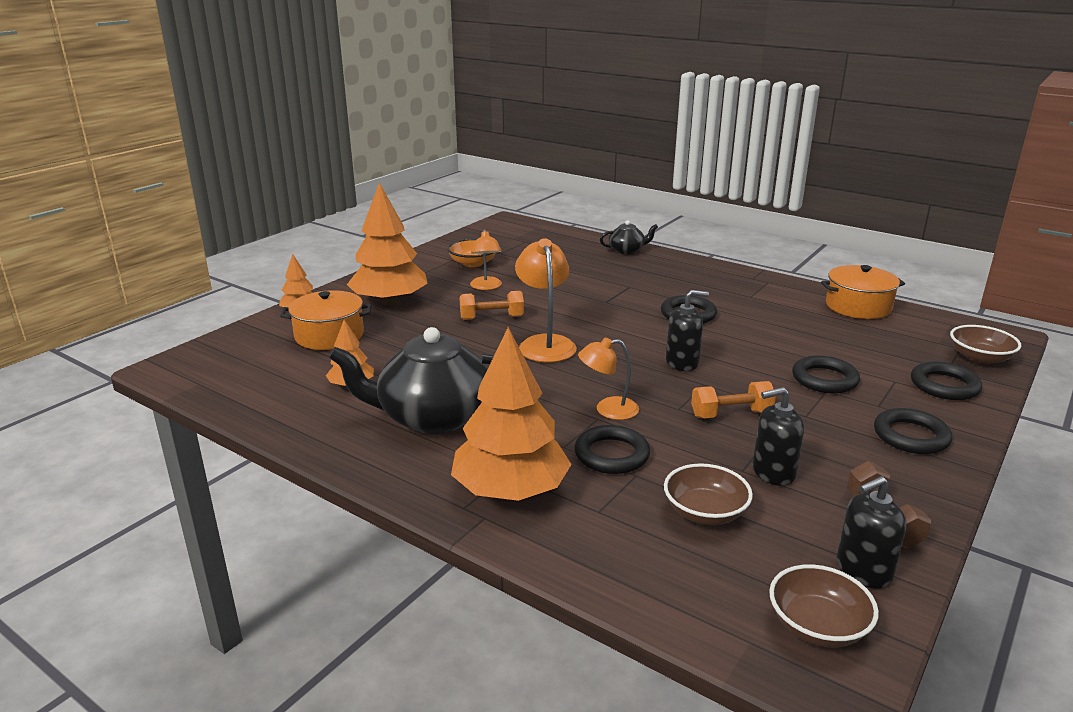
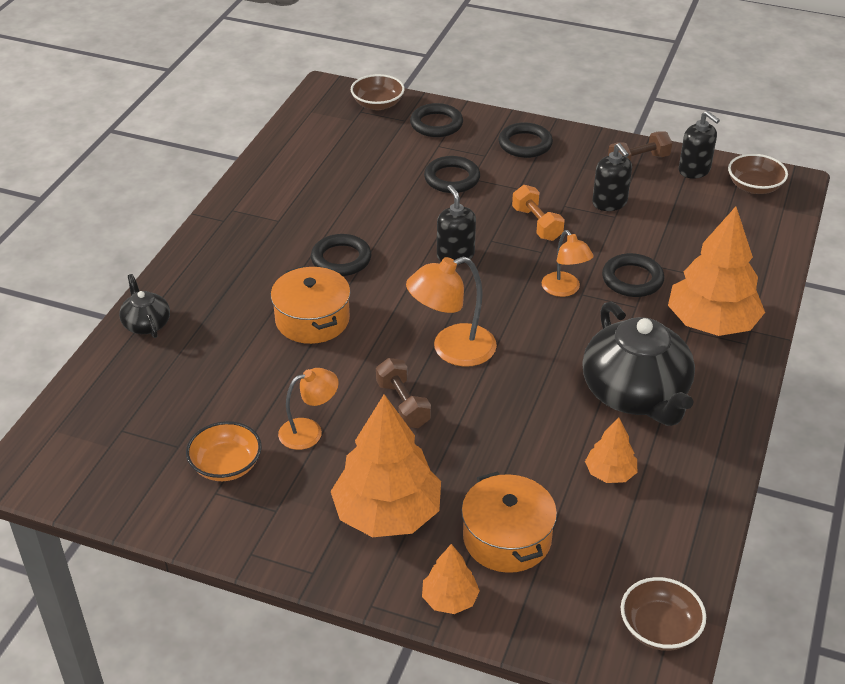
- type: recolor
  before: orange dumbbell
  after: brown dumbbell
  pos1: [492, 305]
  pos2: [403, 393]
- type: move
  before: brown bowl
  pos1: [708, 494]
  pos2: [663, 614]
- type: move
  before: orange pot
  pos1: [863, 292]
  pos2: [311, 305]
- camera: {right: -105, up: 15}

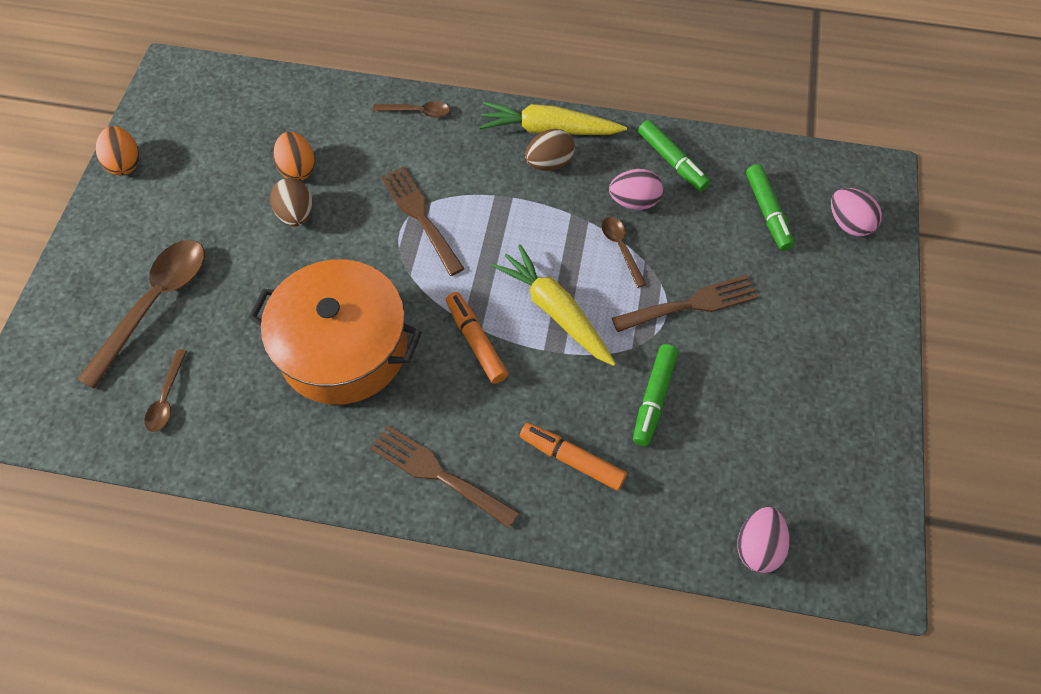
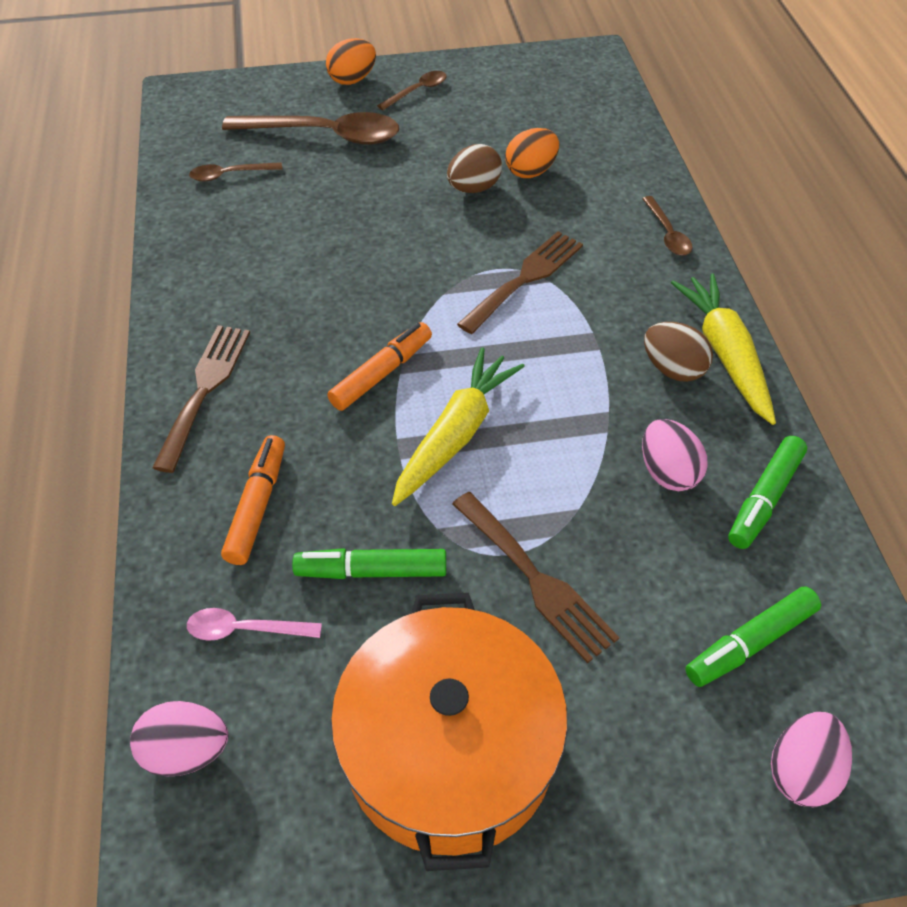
- type: move
  before: orange egg
  pos1: [117, 150]
  pos2: [351, 61]
- type: move
  before: orange pot
  pos1: [335, 332]
  pos2: [449, 732]
- type: move
  before: brown spoon
  pos1: [623, 252]
  pos2: [412, 90]
- type: insert
  after: pink spoon
  pos2: [254, 624]
- camera: {right: 70, up: -10}

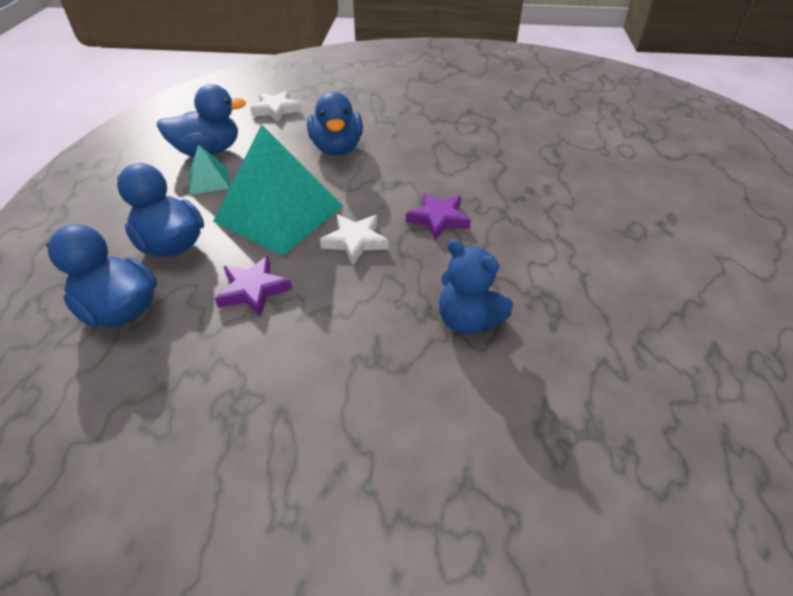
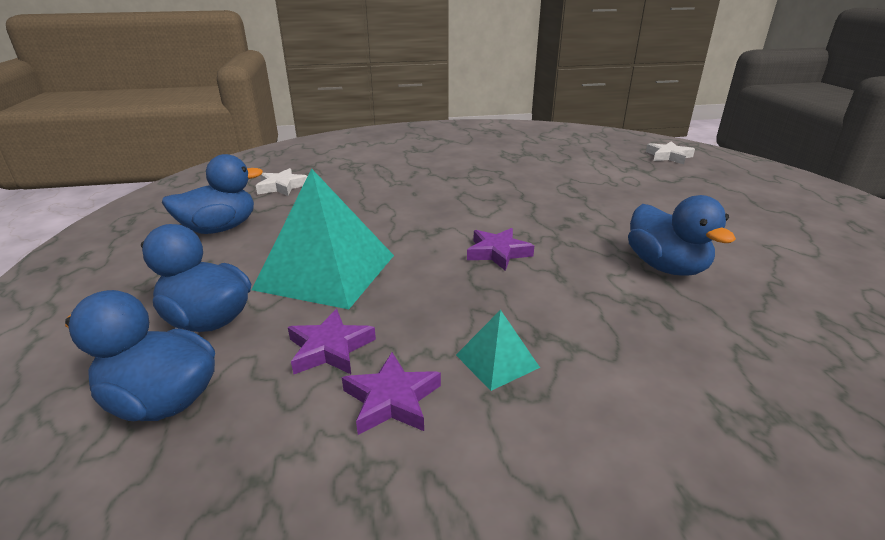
- type: move
  before: turquoise pyramid
  pos1: [209, 169]
  pos2: [498, 350]
- type: move
  before: blue duck
  pos1: [335, 124]
  pos2: [682, 235]
- type: move
  before: white star
  pos1: [354, 240]
  pos2: [670, 152]
- type: delete
  before: blue teddy bear
  pos1: [476, 286]
- type: insert
  after: purple star
  pos2: [391, 393]
- camera: {right: -15, up: -15}

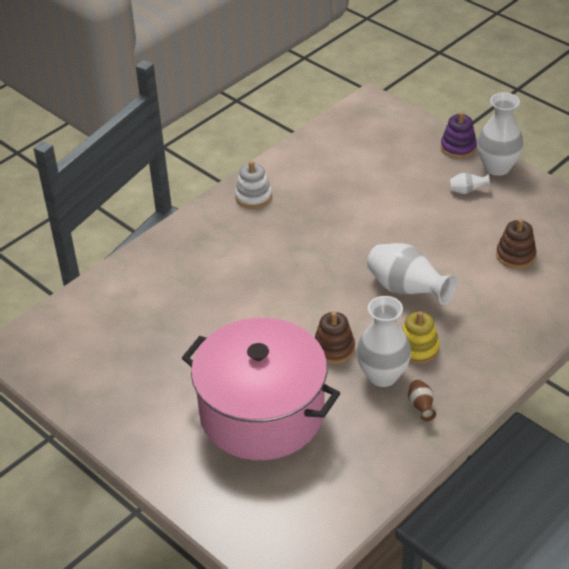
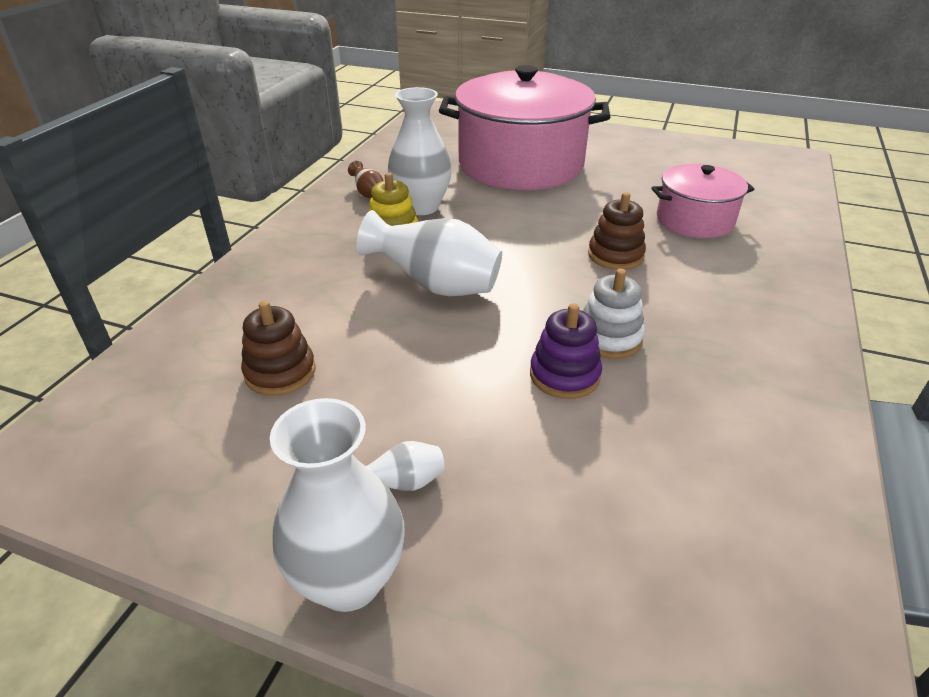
- type: move
  before: white stacking toy
  pos1: [253, 185]
  pos2: [614, 314]
- type: move
  before: brown stacking toy
  pos1: [334, 337]
  pos2: [617, 231]
- type: move
  before: purple stacking toy
  pos1: [459, 135]
  pos2: [566, 351]
- type: insert
  after: pink pot
  pos2: [703, 201]
- camera: {right: 155, up: -5}

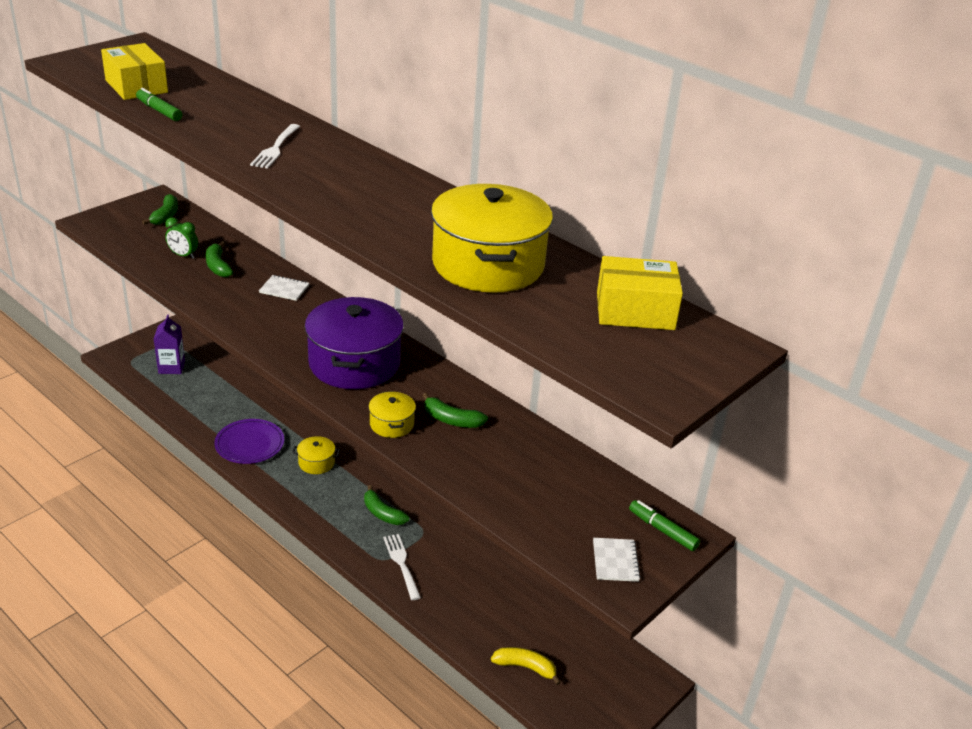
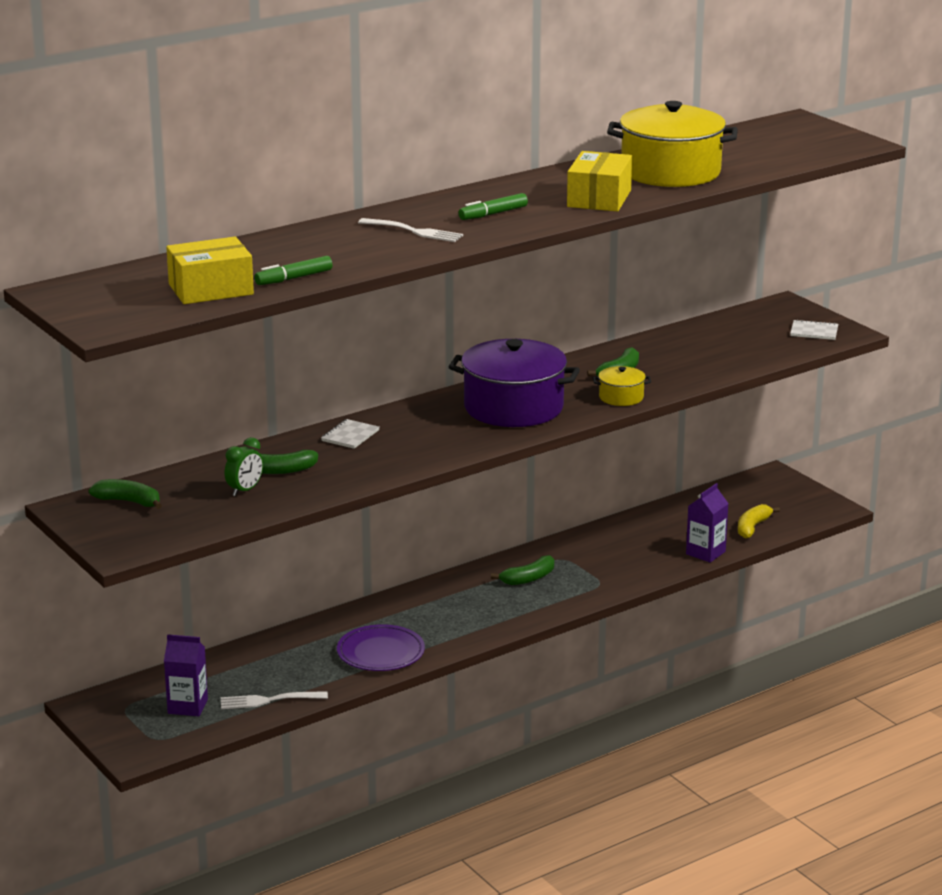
- type: delete
  before: yellow pot
  pos1: [316, 455]
- type: move
  before: white fork
  pos1: [402, 567]
  pos2: [274, 700]
- type: move
  before: yellow box
  pos1: [640, 293]
  pos2: [599, 181]
- type: move
  before: green marker
  pos1: [664, 525]
  pos2: [493, 206]
- type: insert
  after: purple carton
  pos2: [707, 523]
- camera: {right: -75, up: -10}

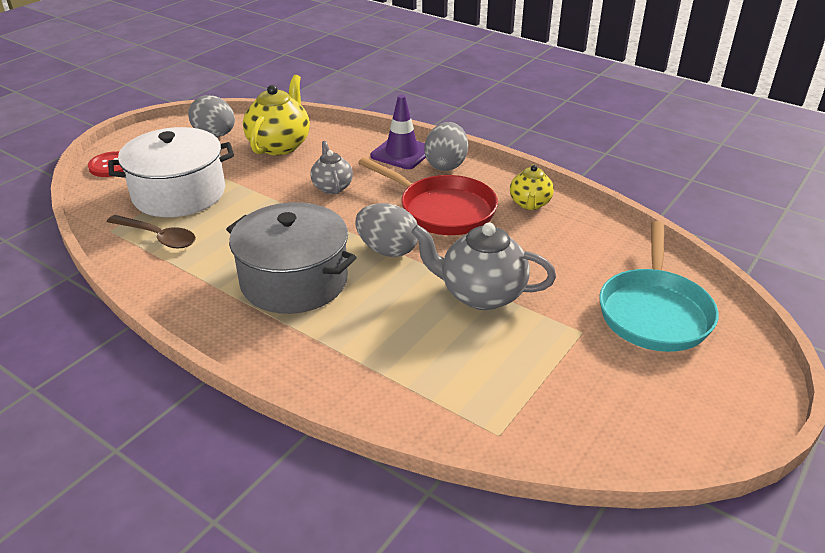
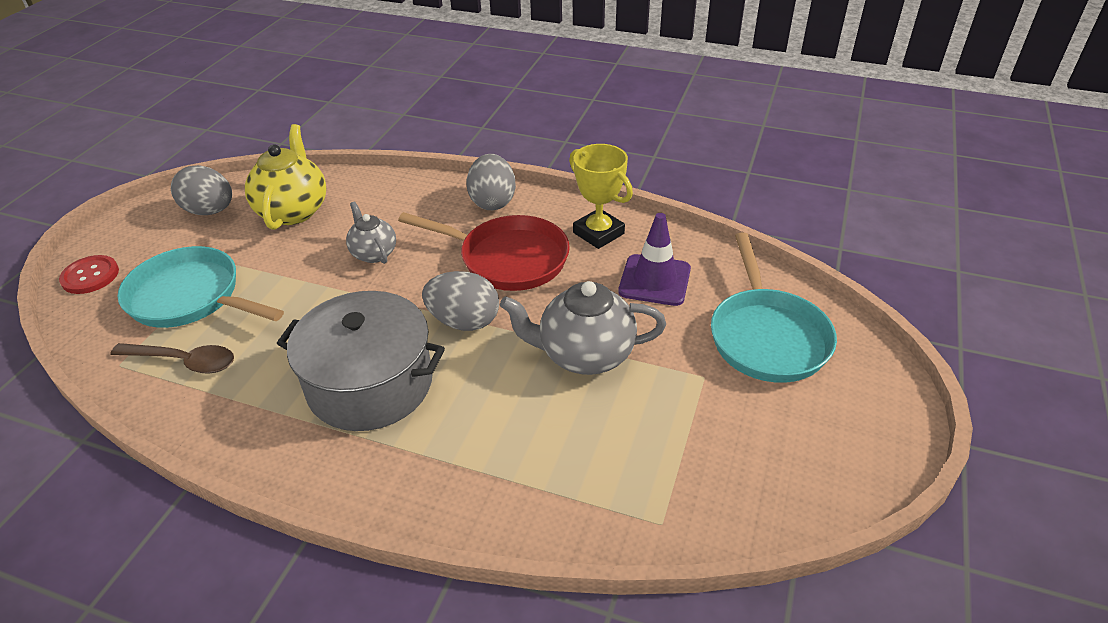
- type: replace
  before: white pot
  after: turquoise pan
  pos1: [171, 172]
  pos2: [200, 287]
- type: move
  before: purple traffic cone
  pos1: [398, 132]
  pos2: [654, 259]
- type: replace
  before: yellow teapot
  after: yellow trophy
  pos1: [532, 187]
  pos2: [601, 196]
- camera: {right: -15, up: 5}

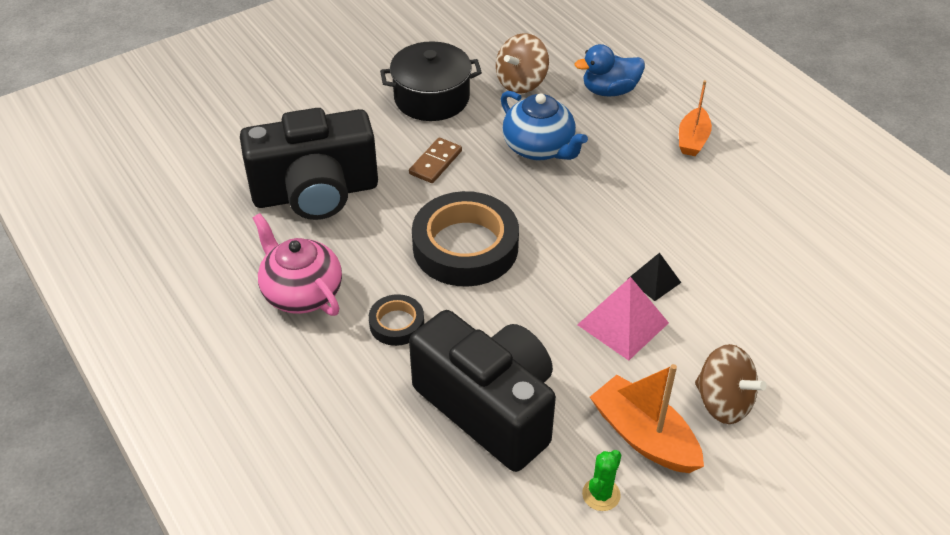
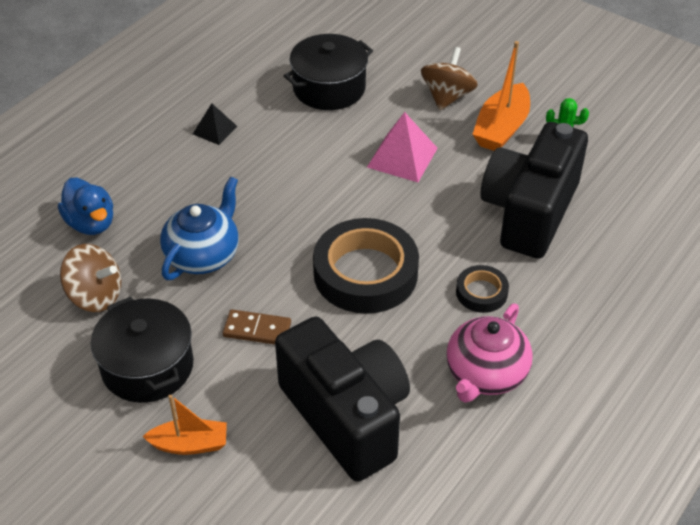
- type: move
  before: black pyramid
  pos1: [654, 277]
  pos2: [215, 124]
- type: move
  before: orange boat
  pos1: [695, 118]
  pos2: [184, 425]
- type: insert
  after: black pot
  pos2: [328, 72]
- camera: {right: -110, up: 0}

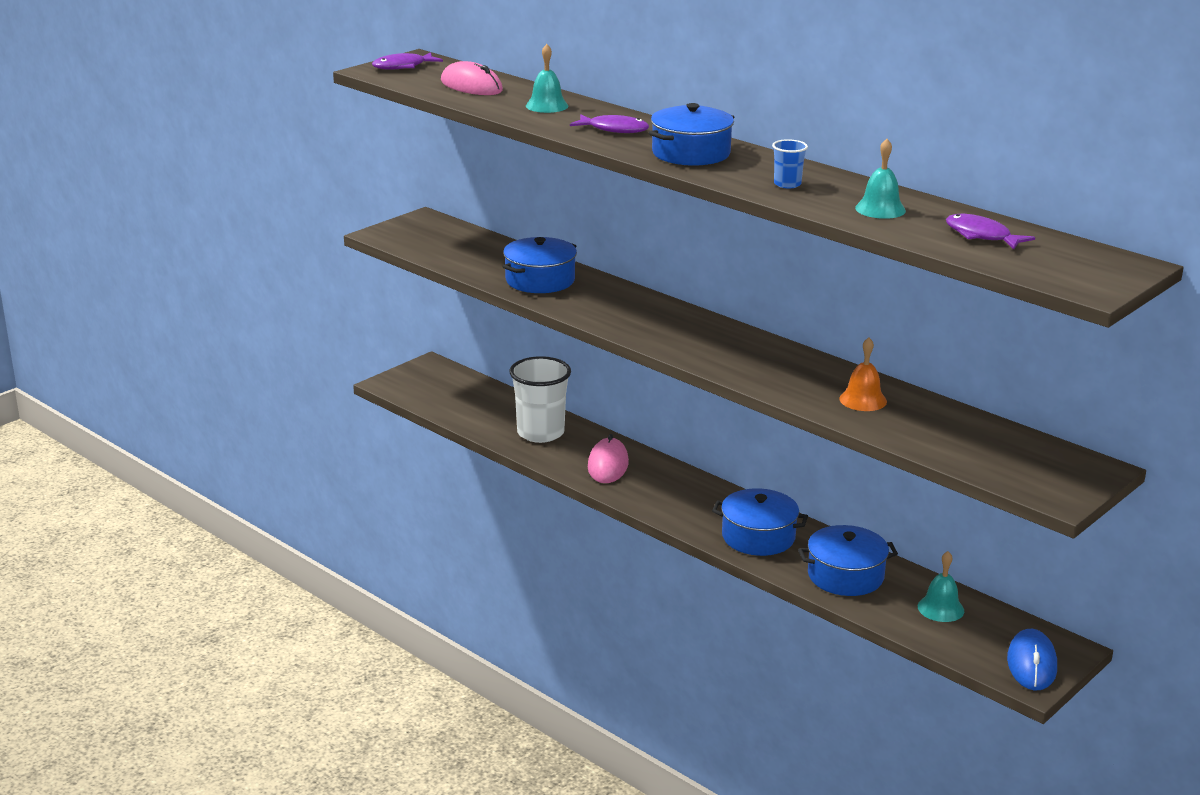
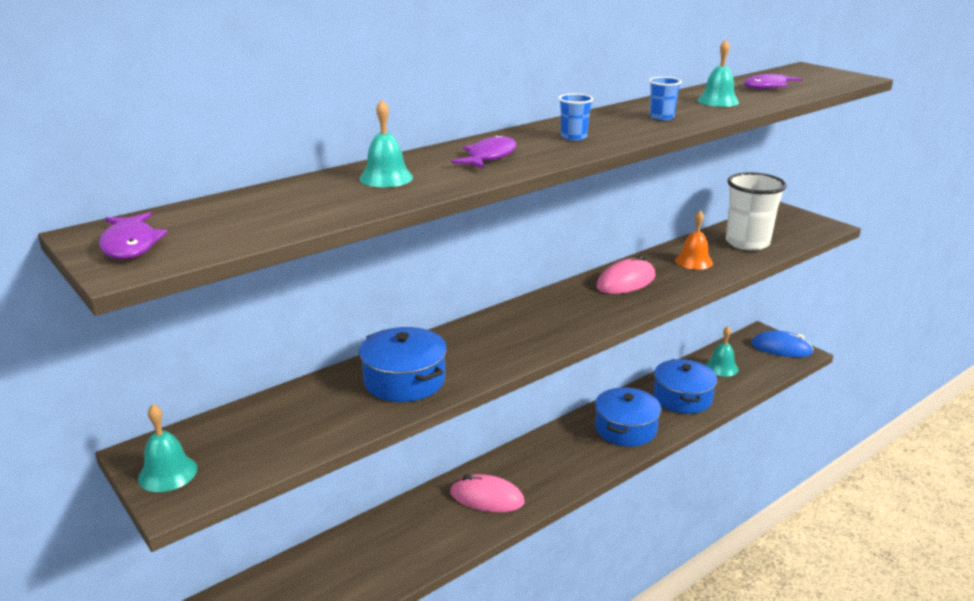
- type: move
  before: pink mouse
  pos1: [472, 78]
  pos2: [625, 274]
- type: move
  before: white cup
  pos1: [540, 399]
  pos2: [756, 211]
- type: replace
  before: blue pot
  after: blue cup
  pos1: [691, 134]
  pos2: [575, 117]
- type: insert
  after: turquoise bell
  pos2: [167, 448]
- camera: {right: -80, up: 0}

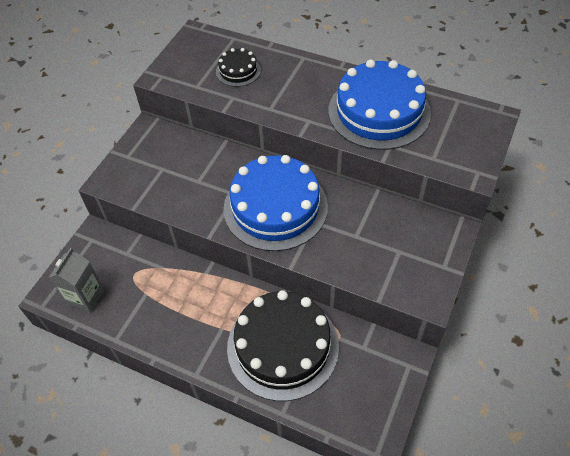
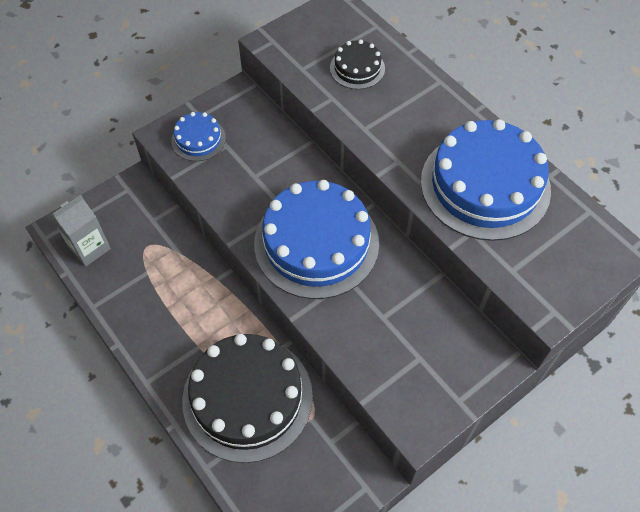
- type: insert
  after: blue cake
  pos2: [198, 136]
- camera: {right: 25, up: 5}

